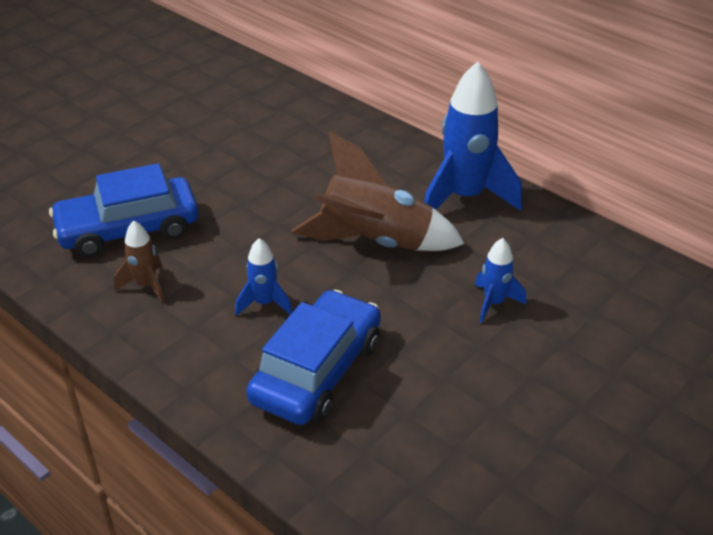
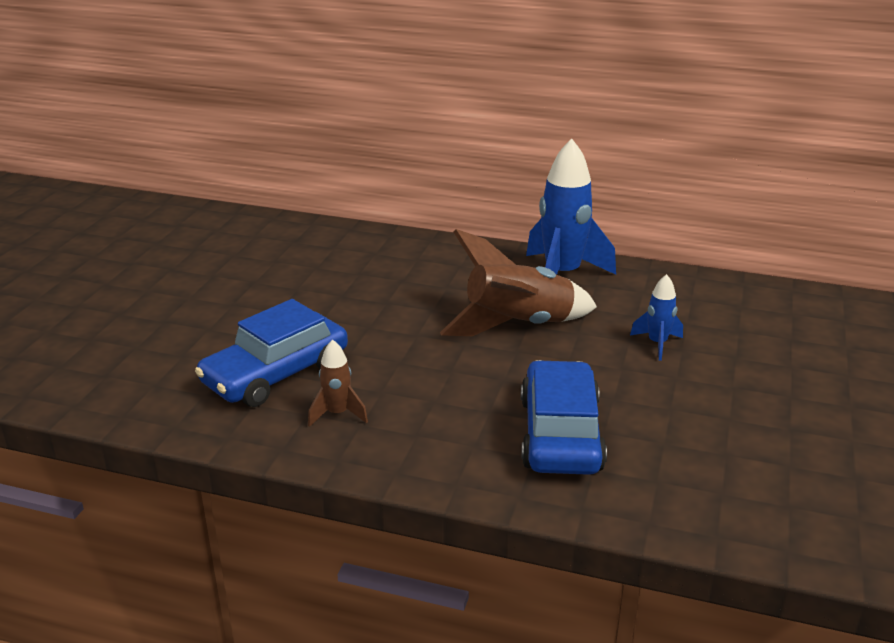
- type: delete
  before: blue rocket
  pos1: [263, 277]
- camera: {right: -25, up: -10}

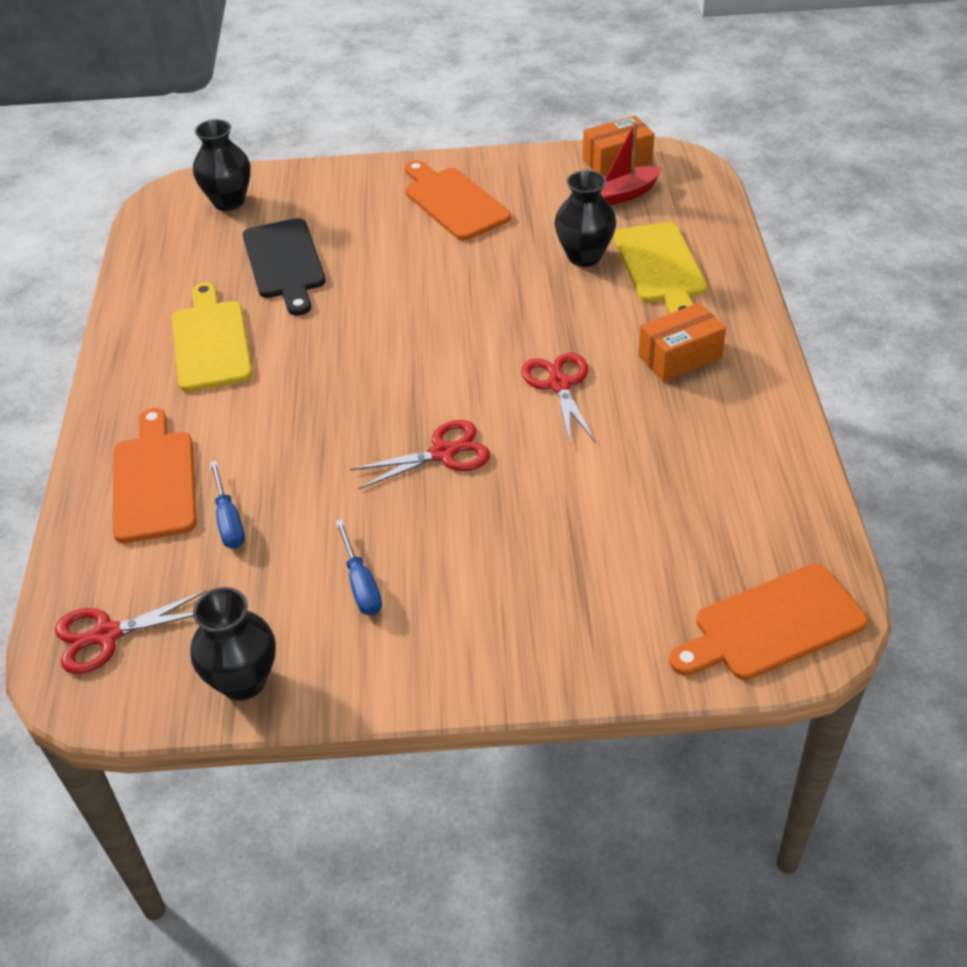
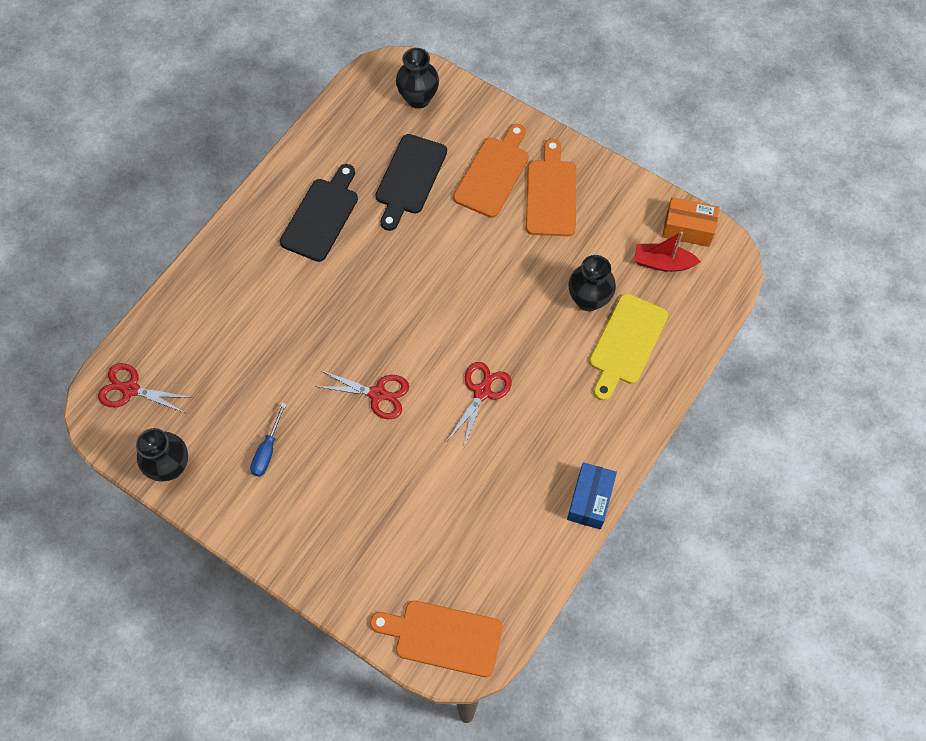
- type: move
  before: orange cutting board
  pos1: [155, 475]
  pos2: [491, 171]
- type: recolor
  before: yellow cutting board
  after: black cutting board
  pos1: [212, 337]
  pos2: [319, 213]
- type: delete
  before: blue screwdriver
  pos1: [227, 505]
- type: delete
  before: orange box
  pos1: [682, 342]
- type: insert
  after: blue box
  pos2: [592, 495]
- camera: {right: 35, up: 20}

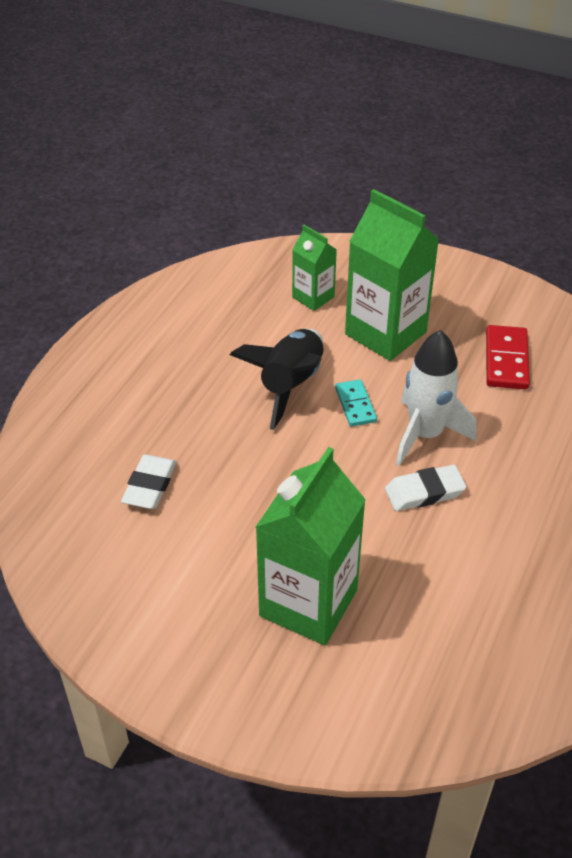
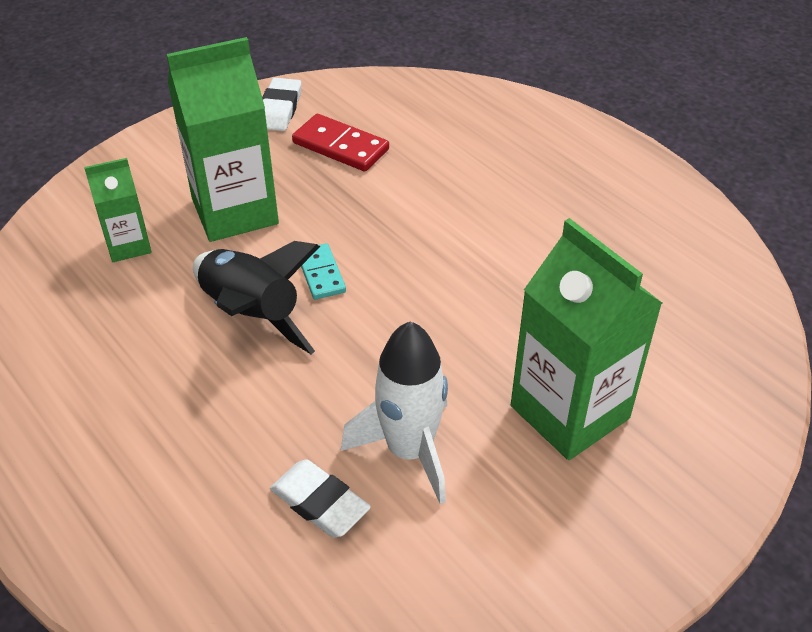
- type: rotate
  before: turquoise domino
  pos1: [356, 402]
  pos2: [323, 271]
  turn: 60
- type: move
  before: white eraser
  pos1: [425, 488]
  pos2: [281, 104]
- type: move
  before: white rocket
  pos1: [436, 398]
  pos2: [394, 413]
- camera: {right: -65, up: 0}

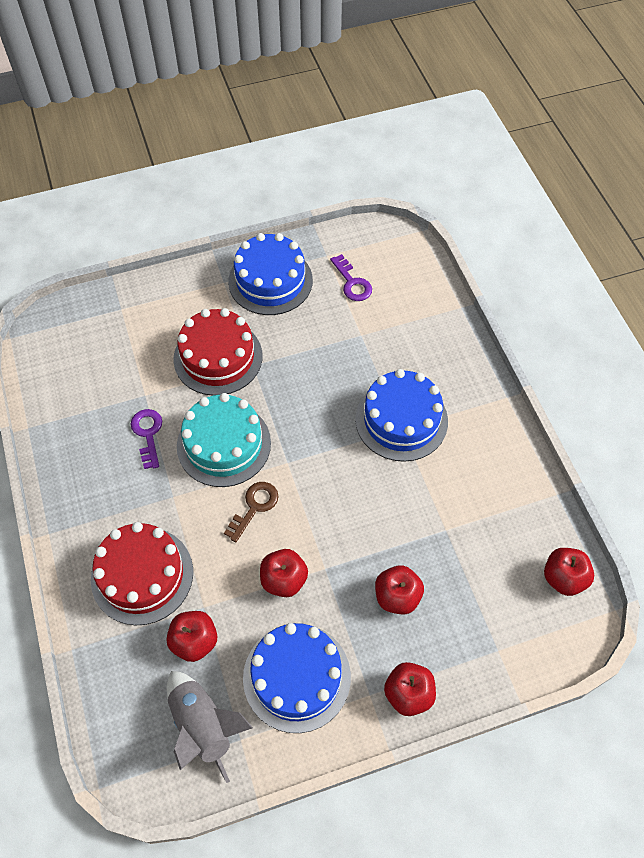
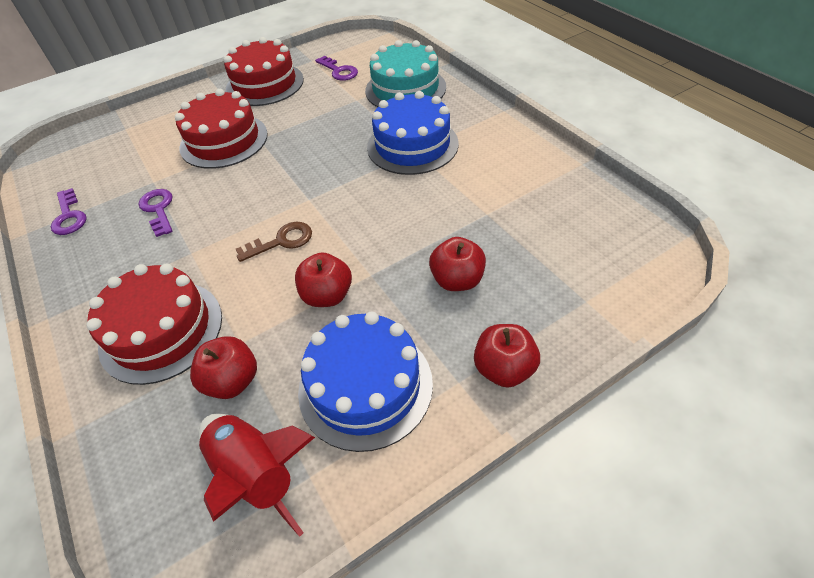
- type: recolor
  before: grey rocket
  after: red rocket
  pos1: [210, 727]
  pos2: [257, 475]
- type: move
  before: turquoise cake
  pos1: [224, 440]
  pos2: [405, 73]
- type: rotate
  before: brown key
  pos1: [251, 512]
  pos2: [274, 242]
  turn: 45
- type: recolor
  before: blue cake
  after: red cake
  pos1: [270, 274]
  pos2: [264, 71]
- type: delete
  before: red apple
  pos1: [569, 572]
- type: insert
  after: purple key
  pos2: [69, 211]
- camera: {right: -10, up: -10}

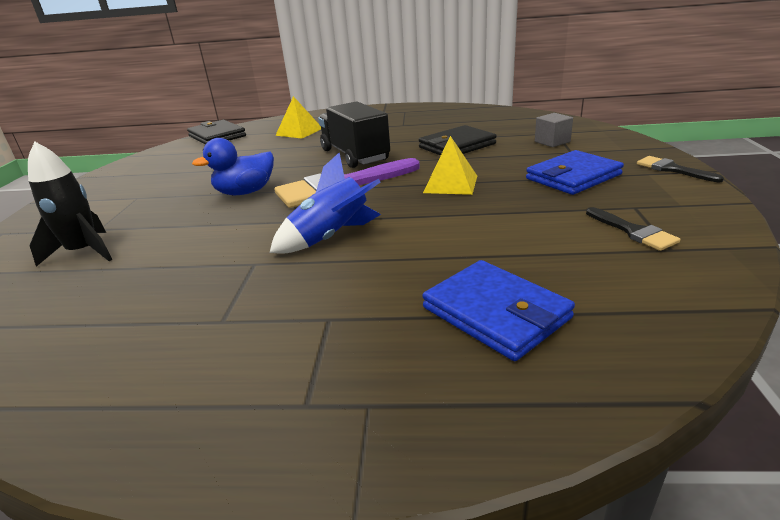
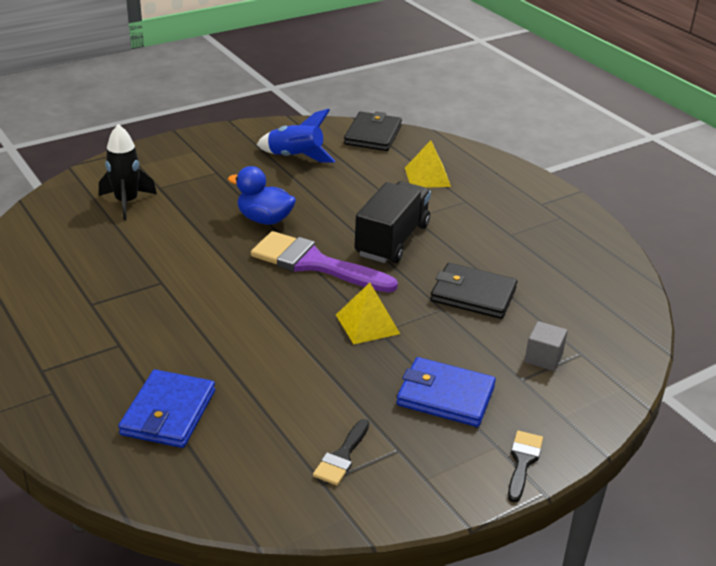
- type: move
  before: blue rocket
  pos1: [325, 203]
  pos2: [296, 136]
- camera: {right: 50, up: 5}

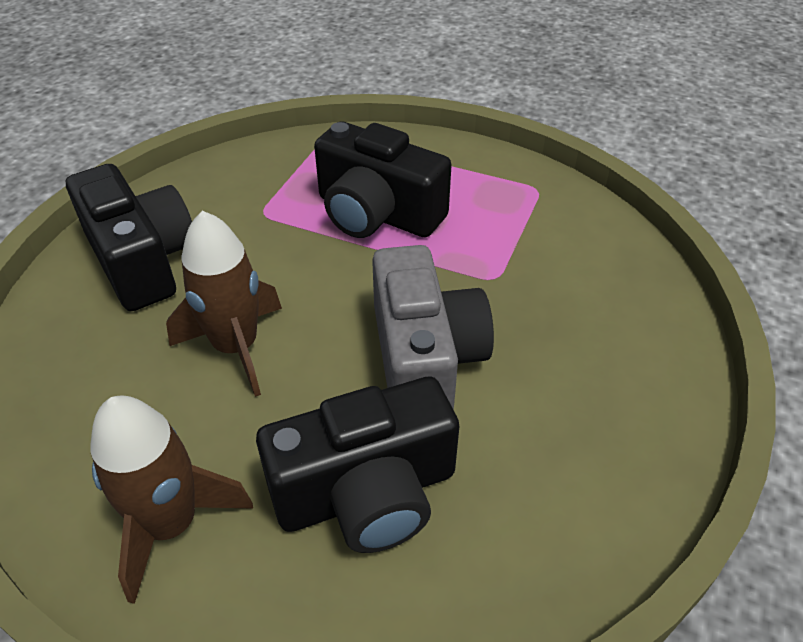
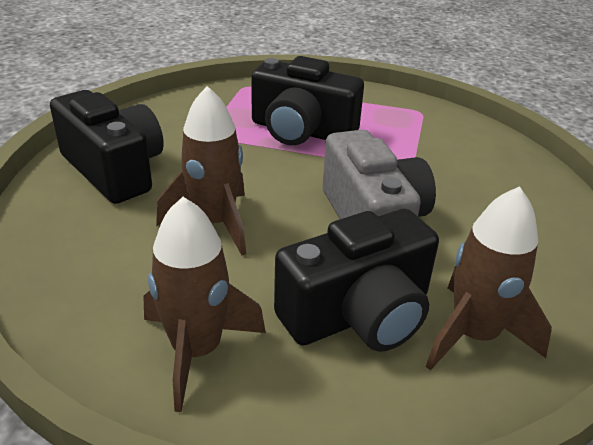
- type: insert
  after: brown rocket
  pos2: [489, 278]
- camera: {right: -10, up: -10}

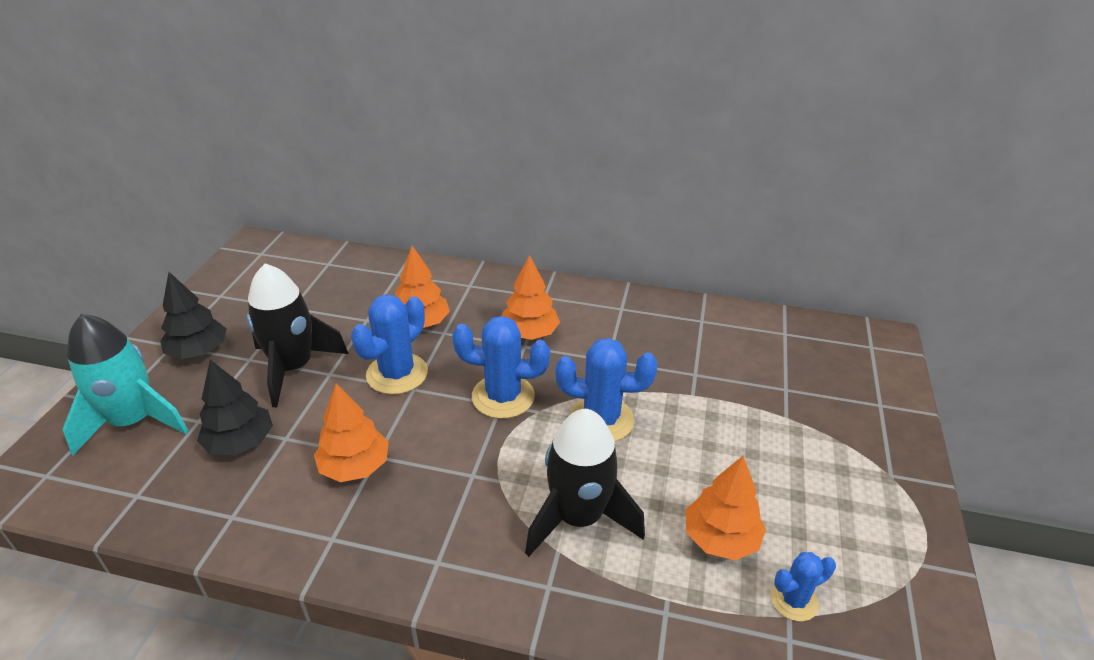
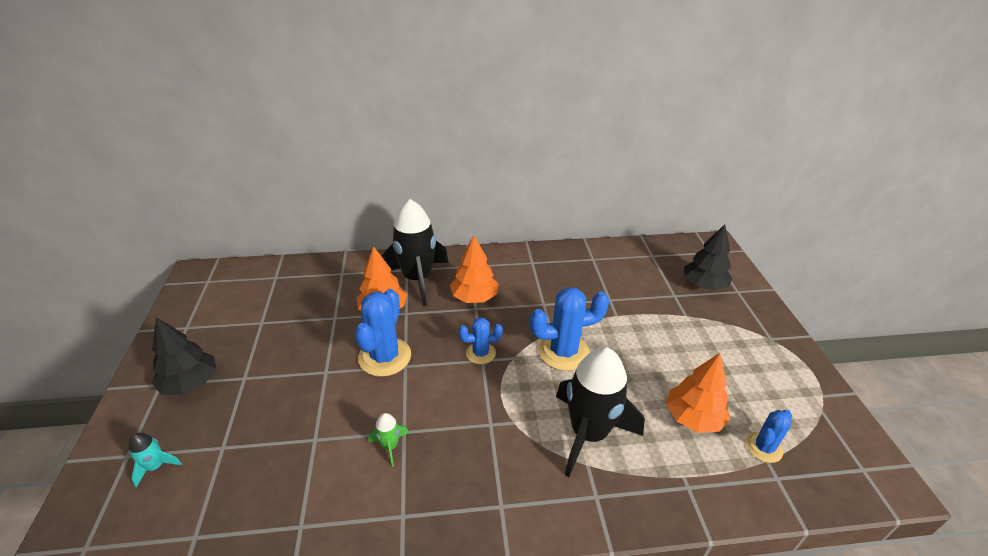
- type: resize
  before: turquoise rocket
  pos1: [125, 385]
  pos2: [155, 460]
  scale: 0.42
- type: move
  before: black tree
  pos1: [235, 407]
  pos2: [708, 257]
- type: move
  before: black rocket
  pos1: [298, 335]
  pos2: [415, 252]
- type: replace
  before: orange tree
  after: green rocket
  pos1: [351, 433]
  pos2: [388, 440]
- type: resize
  before: blue cactus
  pos1: [501, 367]
  pos2: [481, 340]
  scale: 0.57
- camera: {right: -20, up: 0}

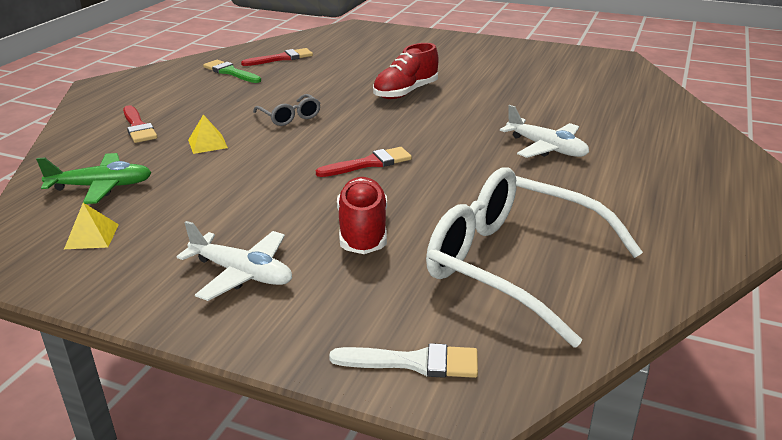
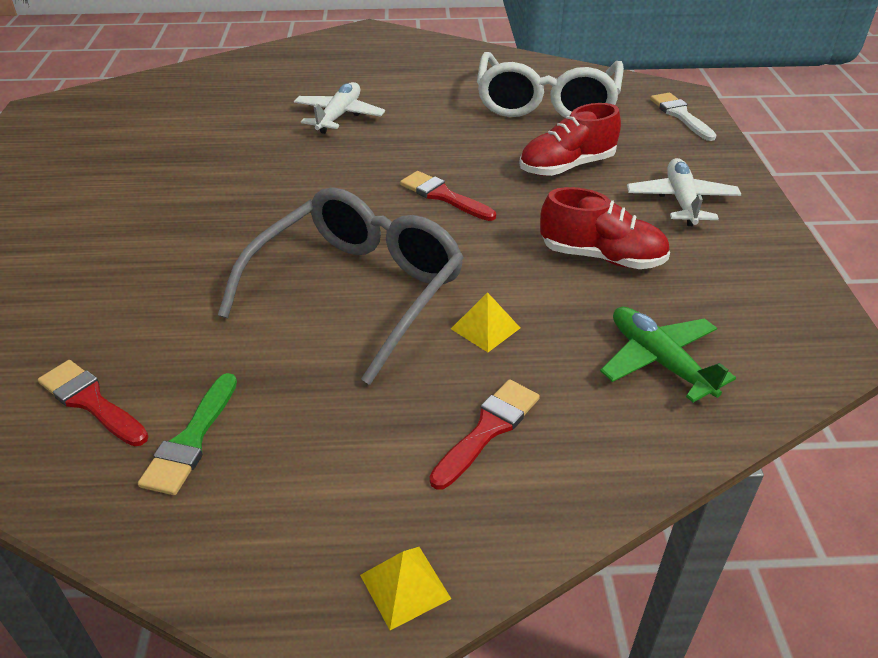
- type: move
  before: yellow pyramid
  pos1: [91, 226]
  pos2: [405, 588]
- type: resize
  before: grey glasses
  pos1: [286, 110]
  pos2: [341, 286]
  scale: 2.27
- type: move
  before: red shoe
  pos1: [405, 71]
  pos2: [605, 228]
- camera: {right: -115, up: 10}

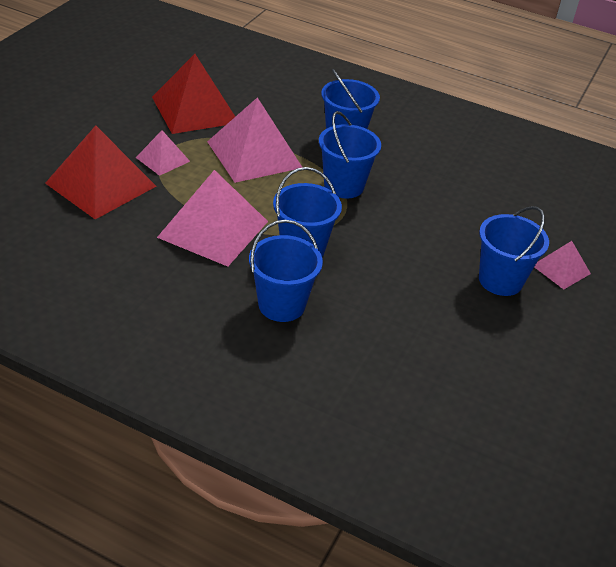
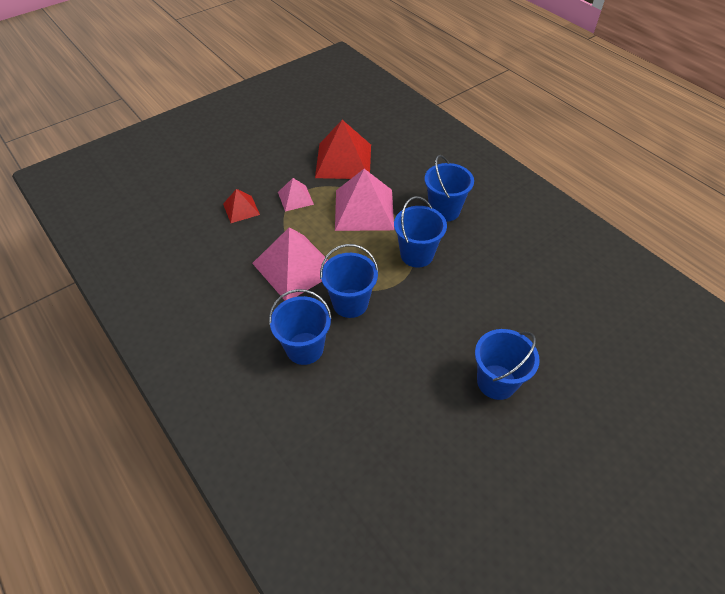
- type: resize
  before: red pyramid
  pos1: [100, 172]
  pos2: [241, 206]
  scale: 0.52
- type: delete
  before: pink pyramid
  pos1: [562, 265]
- camera: {right: 30, up: 10}

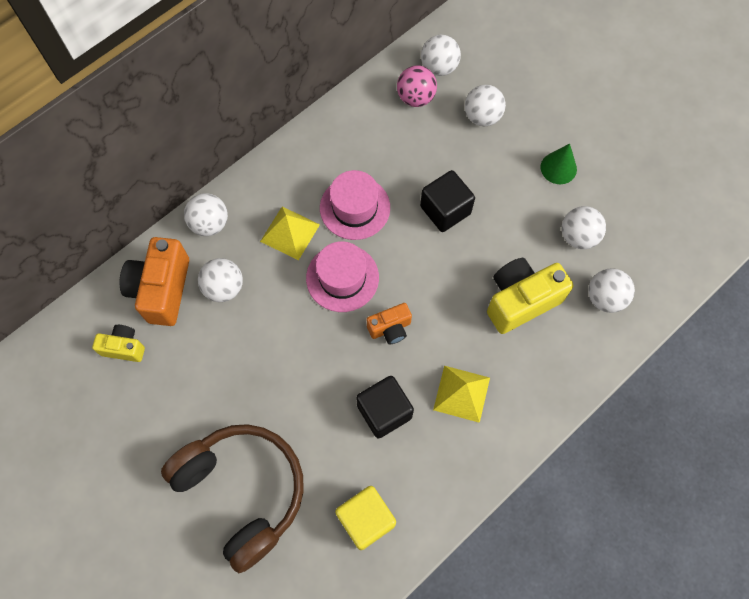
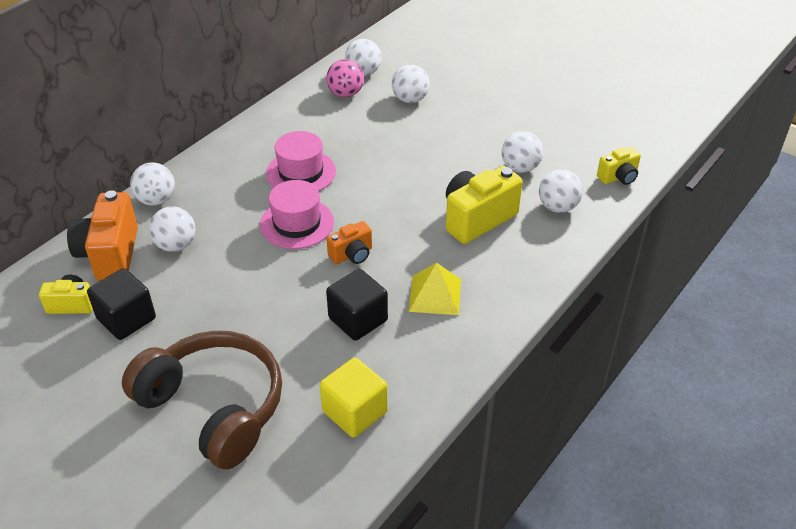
- type: delete
  before: yellow pyramid
  pos1: [290, 233]
- type: move
  before: black cube
  pos1: [447, 201]
  pos2: [121, 304]
- type: delete
  before: green cone
  pos1: [559, 163]
- type: insert
  after: yellow camera
  pos2: [619, 166]
- camera: {right: -10, up: -25}

